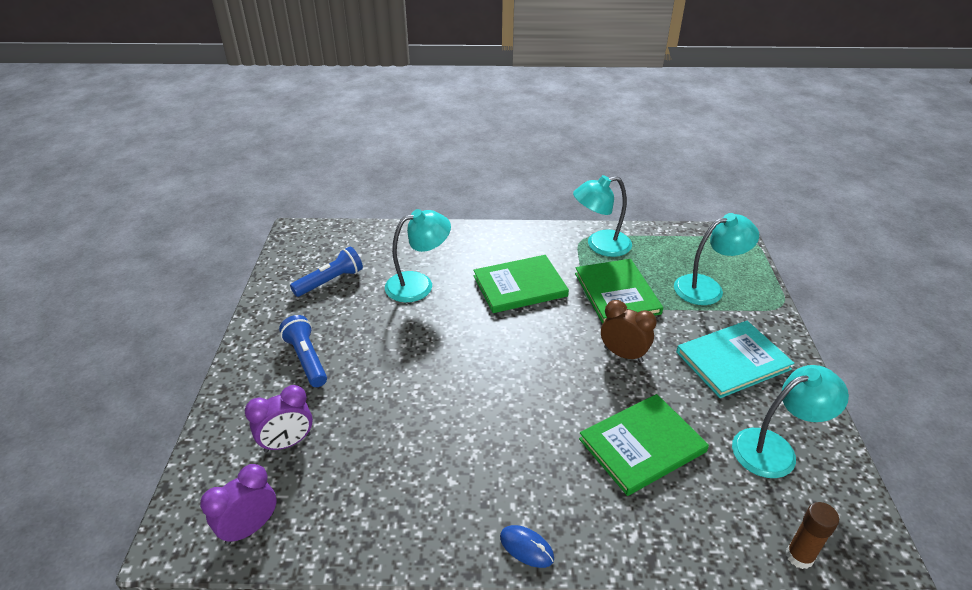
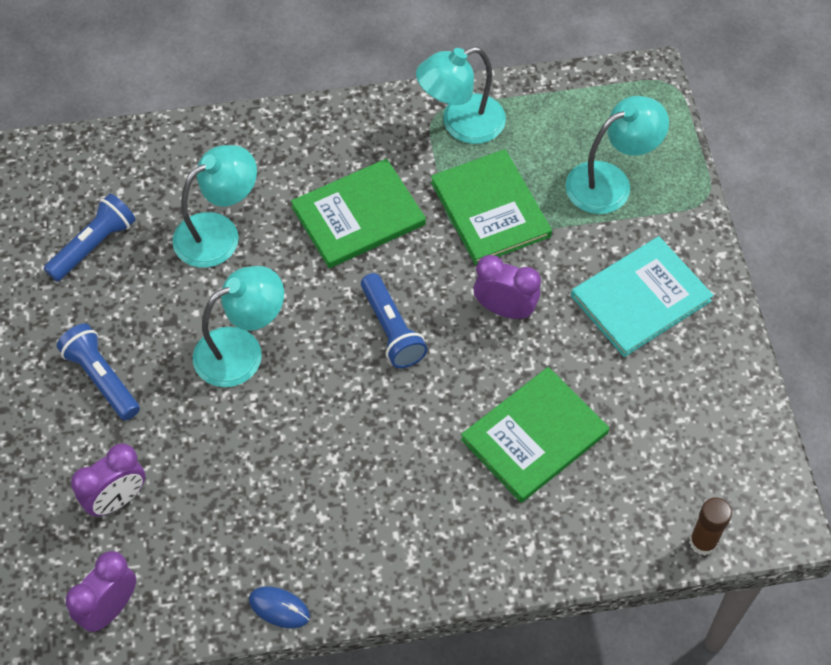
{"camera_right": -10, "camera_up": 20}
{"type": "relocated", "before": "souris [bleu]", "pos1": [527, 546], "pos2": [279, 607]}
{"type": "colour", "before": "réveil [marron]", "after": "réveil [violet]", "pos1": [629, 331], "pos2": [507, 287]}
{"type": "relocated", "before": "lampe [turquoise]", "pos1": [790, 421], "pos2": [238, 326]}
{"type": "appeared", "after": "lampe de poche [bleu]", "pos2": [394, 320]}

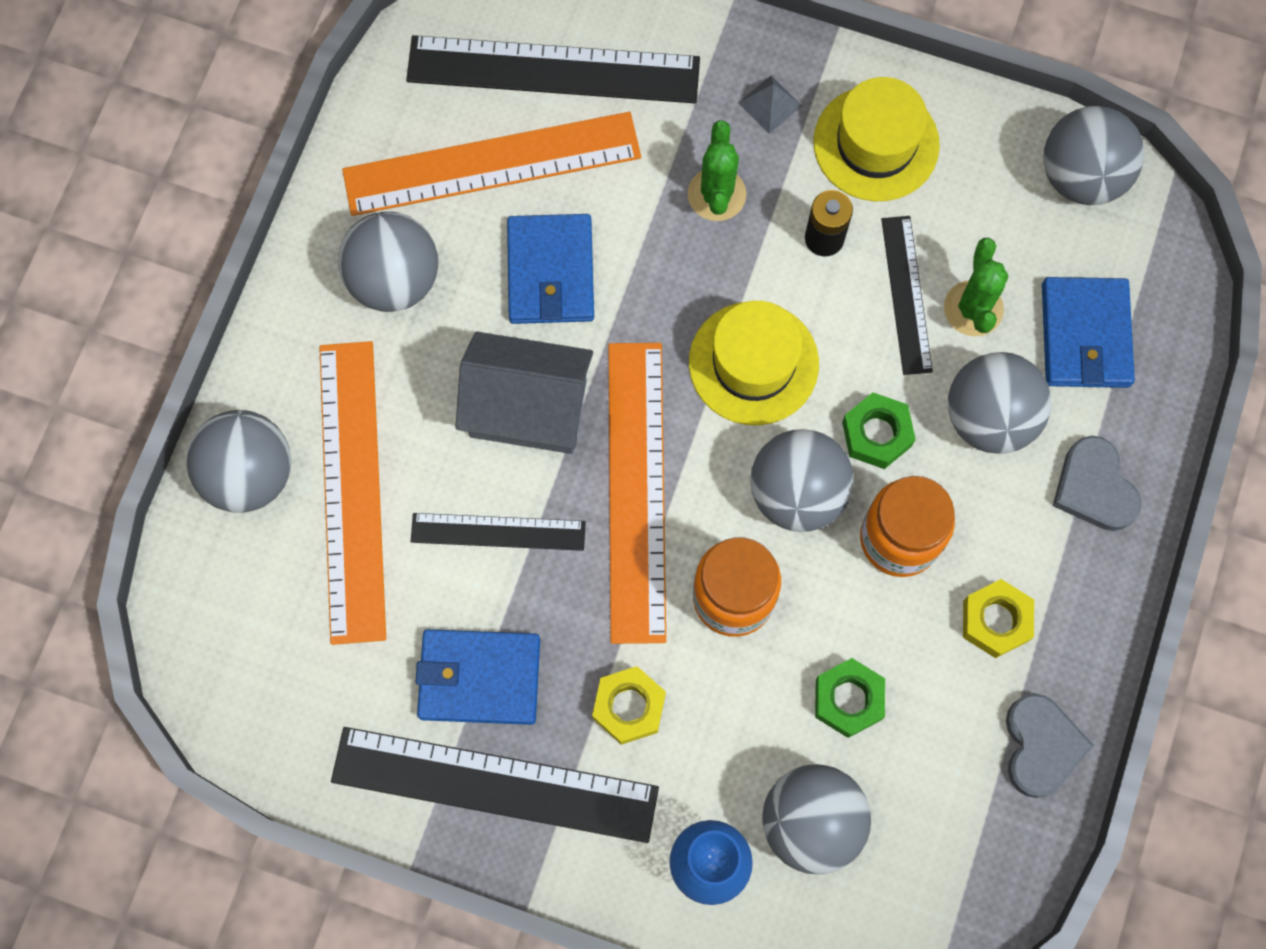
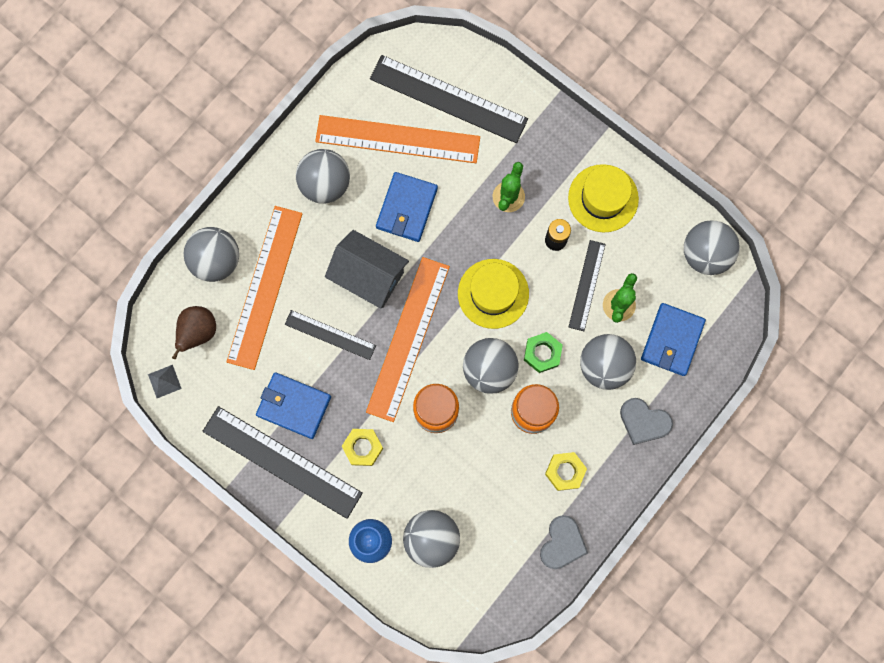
{"camera_right": 20, "camera_up": 5}
{"type": "relocated", "before": "pyramide [gris]", "pos1": [770, 105], "pos2": [165, 381]}
{"type": "missing", "before": "écrou [vert]", "pos1": [850, 698]}
{"type": "spun", "before": "cœur [gris]", "pos1": [1097, 483], "pos2": [646, 421], "turn": -60}
{"type": "appeared", "after": "poire [marron]", "pos2": [194, 332]}

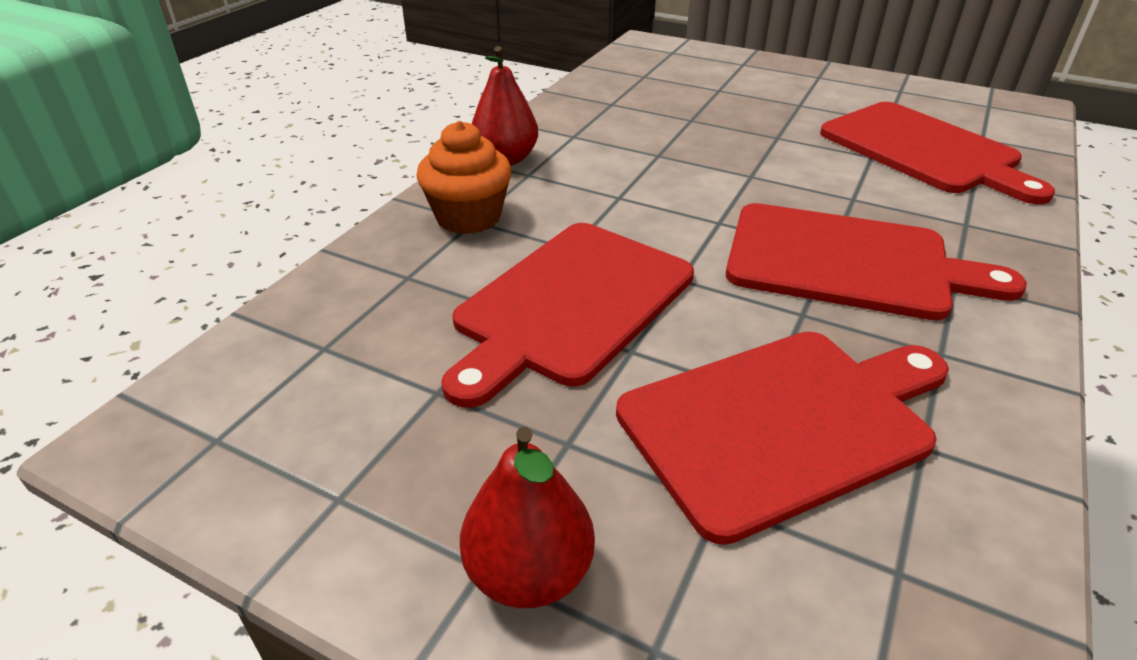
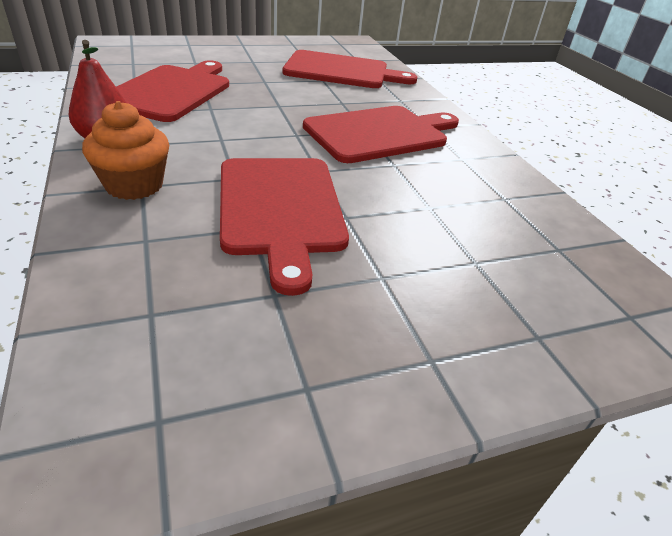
{"camera_right": -50, "camera_up": 0}
{"type": "missing", "before": "poire [rouge]", "pos1": [527, 517]}
{"type": "relocated", "before": "planche à découper [rouge]", "pos1": [782, 438], "pos2": [172, 91]}

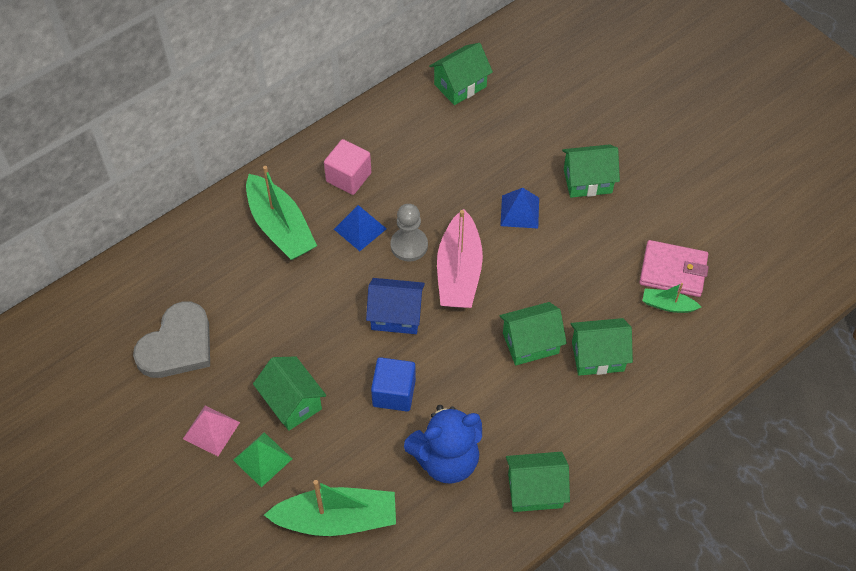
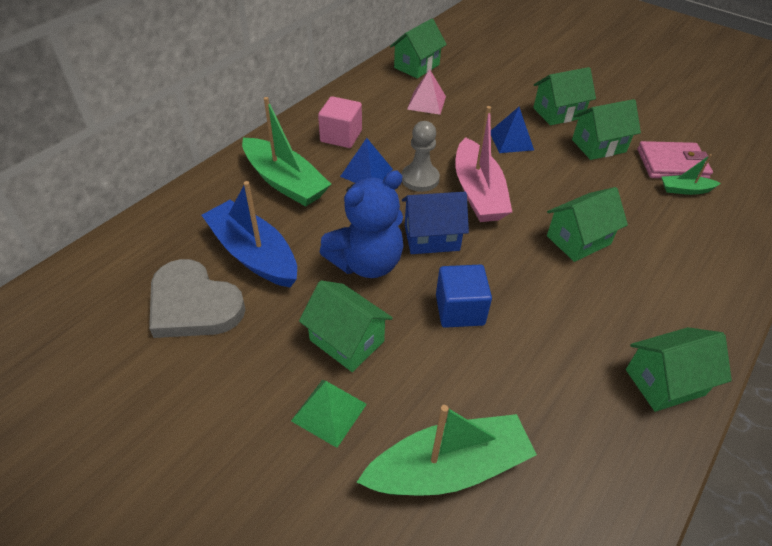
{"camera_right": -15, "camera_up": -10}
{"type": "spun", "before": "cœur [gris]", "pos1": [171, 339], "pos2": [197, 298], "turn": 105}
{"type": "relocated", "before": "pyramide [rose]", "pos1": [211, 431], "pos2": [426, 92]}
{"type": "relocated", "before": "ours en peluche [bleu]", "pos1": [443, 444], "pos2": [362, 224]}
{"type": "relocated", "before": "maison [vert]", "pos1": [602, 347], "pos2": [606, 129]}
{"type": "appeared", "after": "bateau [bleu]", "pos2": [249, 234]}

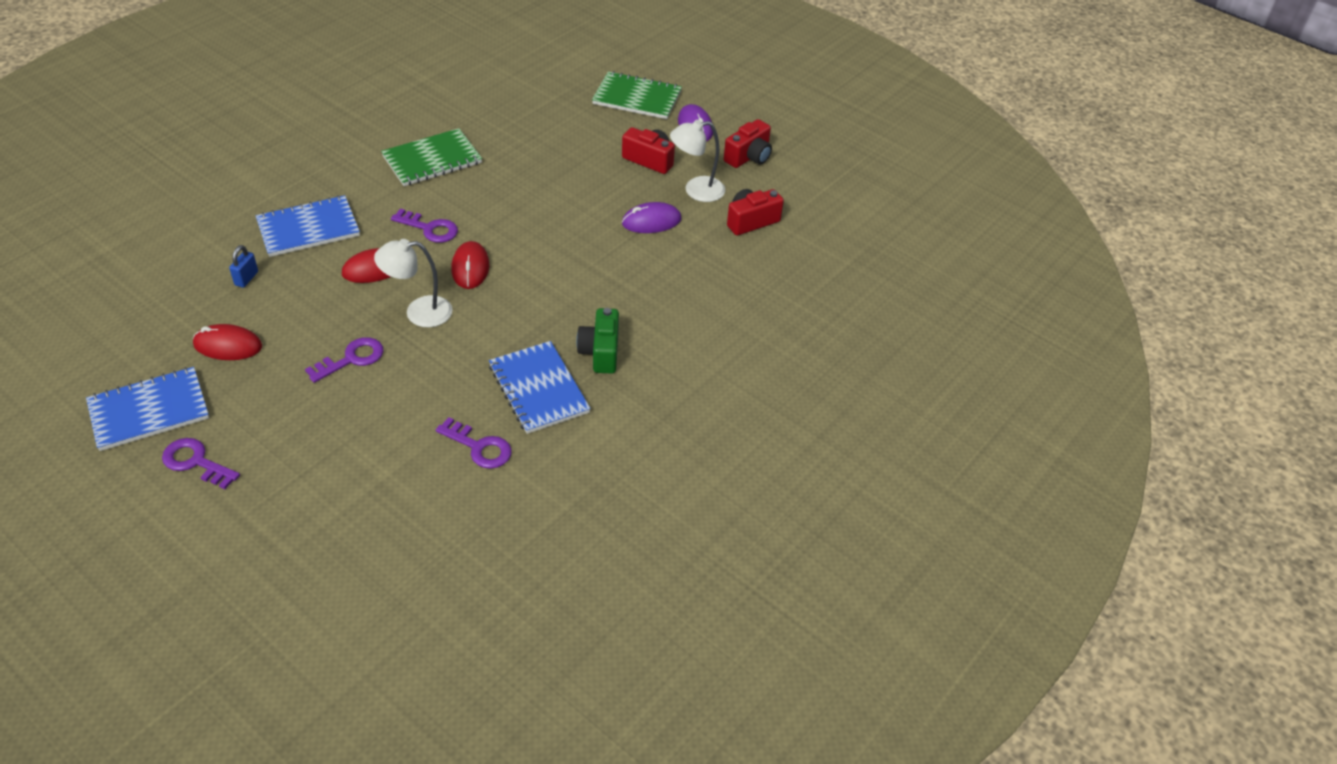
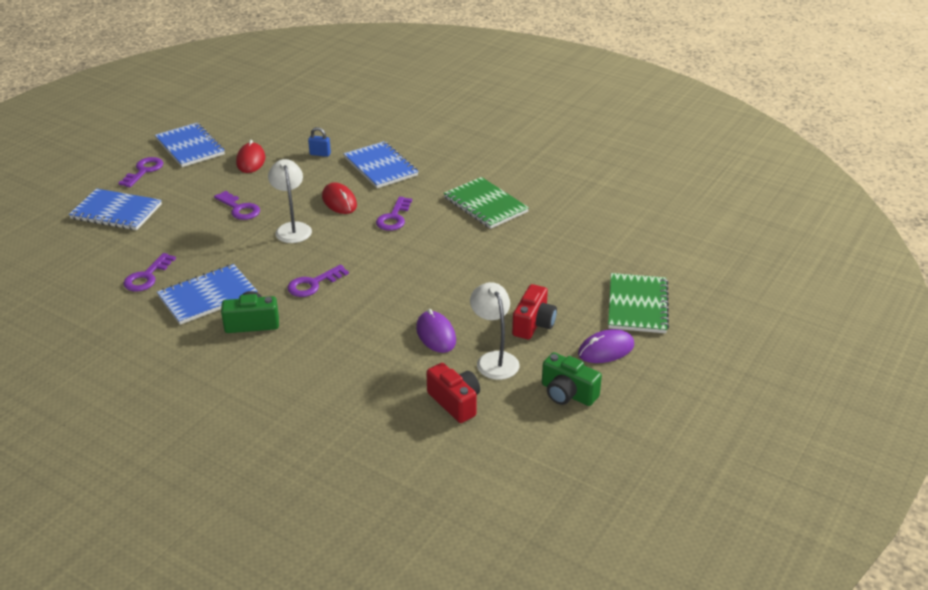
{"camera_right": 85, "camera_up": -10}
{"type": "missing", "before": "souris [rouge]", "pos1": [470, 265]}
{"type": "colour", "before": "appareil photo [rouge]", "after": "appareil photo [vert]", "pos1": [748, 143], "pos2": [572, 379]}
{"type": "appeared", "after": "carnet [bleu]", "pos2": [115, 209]}
{"type": "appeared", "after": "clé [violet]", "pos2": [318, 281]}

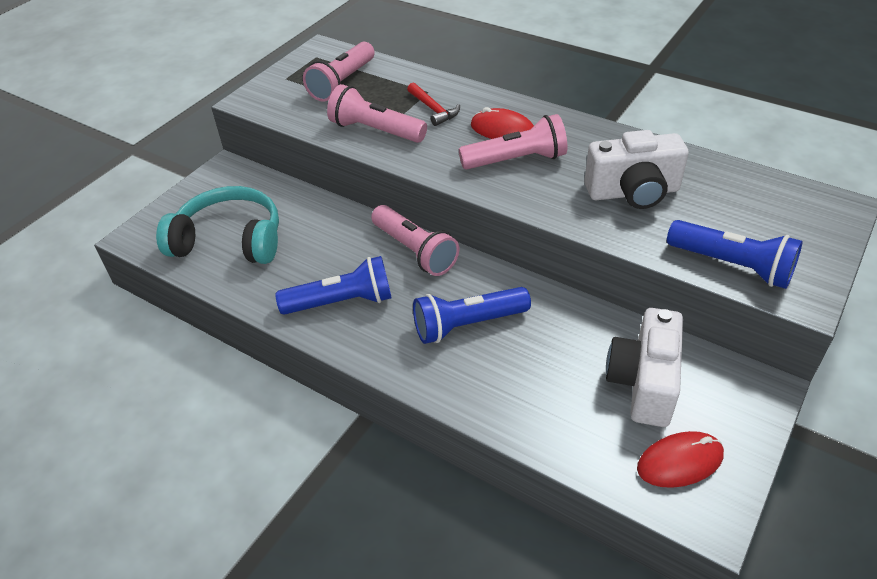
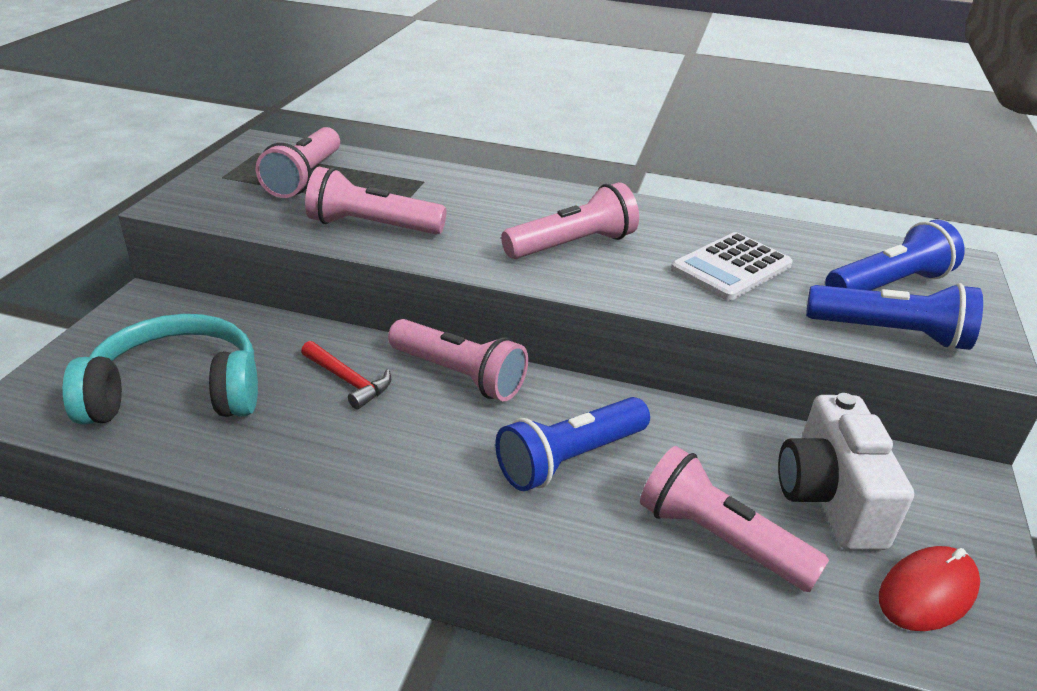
{"camera_right": -20, "camera_up": -10}
{"type": "relocated", "before": "lampe de poche [bleu]", "pos1": [333, 285], "pos2": [895, 255]}
{"type": "relocated", "before": "marteau [rouge]", "pos1": [433, 104], "pos2": [346, 375]}
{"type": "missing", "before": "souris [rouge]", "pos1": [502, 123]}
{"type": "exchanged", "before": "appareil photo [blanc]", "after": "calculatrice [blanc]", "pos1": [636, 169], "pos2": [732, 266]}
{"type": "appeared", "after": "lampe de poche [rose]", "pos2": [734, 519]}

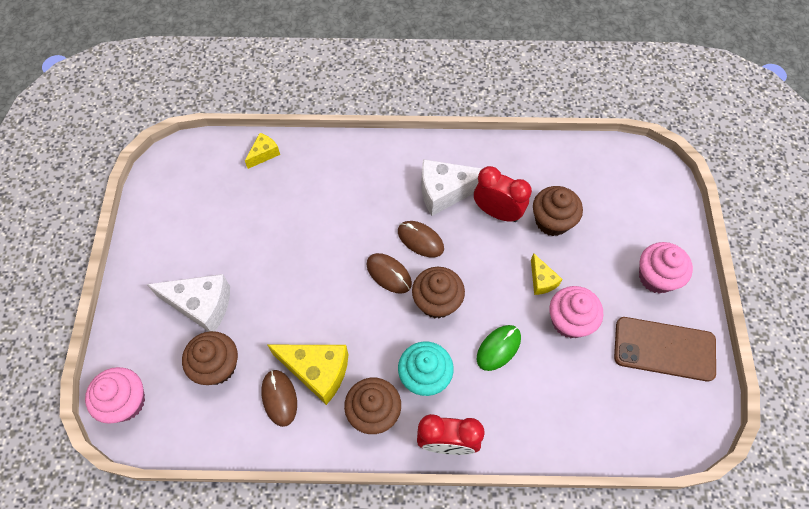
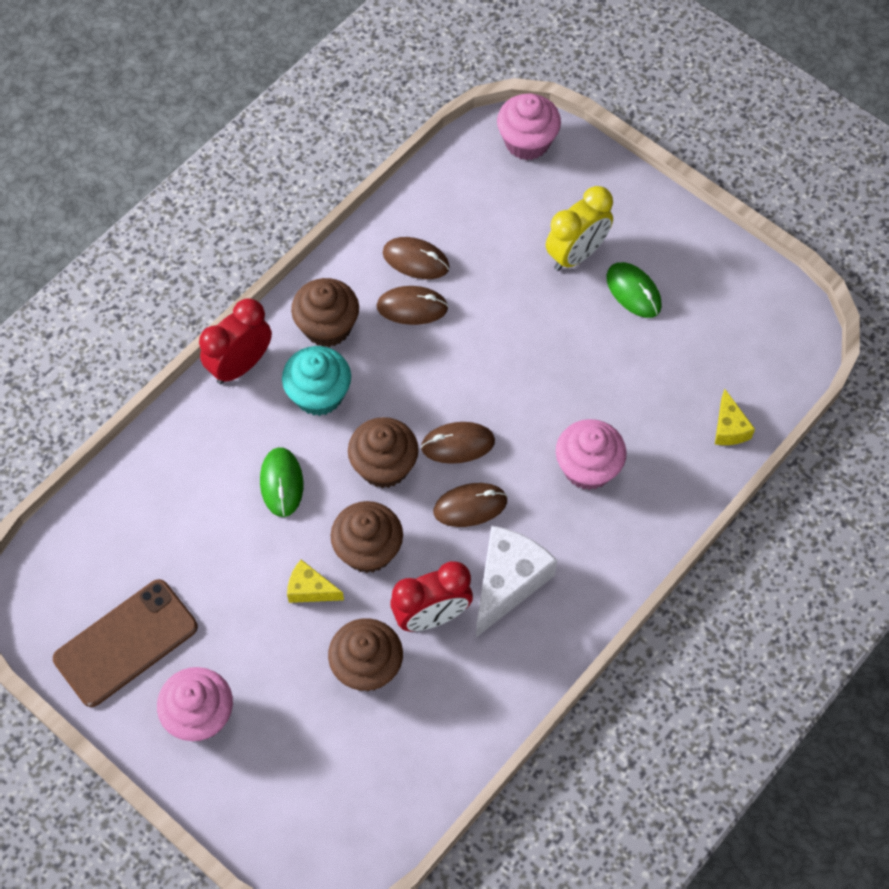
{"camera_right": 130, "camera_up": 0}
{"type": "exchanged", "before": "fromage [blanc]", "after": "réveil [jaune]", "pos1": [188, 303], "pos2": [579, 228]}
{"type": "relocated", "before": "muffin [marron]", "pos1": [210, 358], "pos2": [367, 537]}
{"type": "exchanged", "before": "fromage [jaune]", "after": "souris [marron]", "pos1": [307, 375], "pos2": [412, 305]}
{"type": "relocated", "before": "muffin [rose]", "pos1": [576, 312], "pos2": [591, 454]}
{"type": "appeared", "after": "souris [vert]", "pos2": [634, 290]}

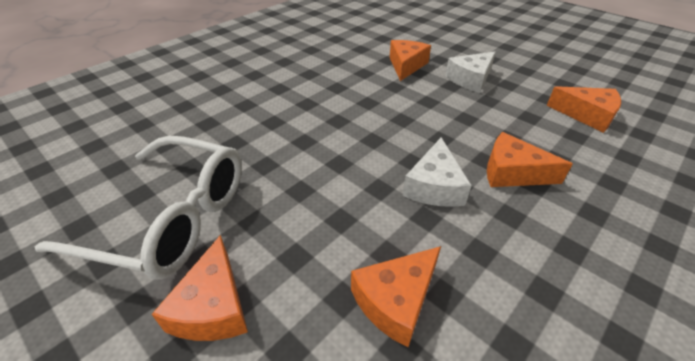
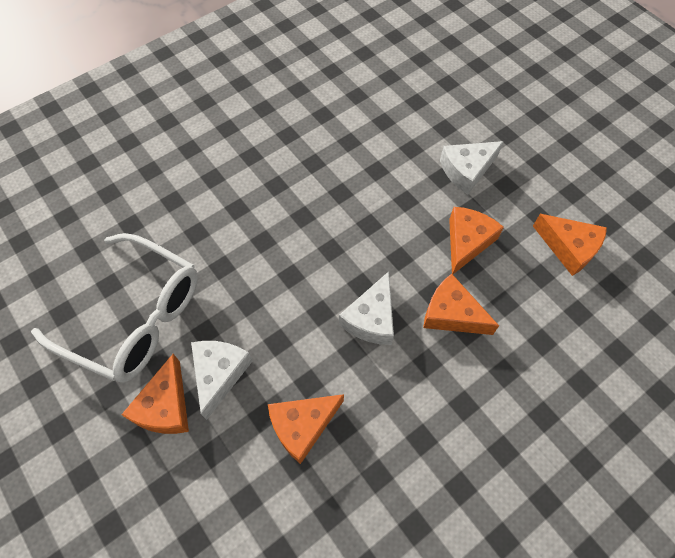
{"camera_right": 10, "camera_up": 20}
{"type": "relocated", "before": "fromage [orange]", "pos1": [410, 60], "pos2": [476, 240]}
{"type": "appeared", "after": "fromage [blanc]", "pos2": [222, 380]}

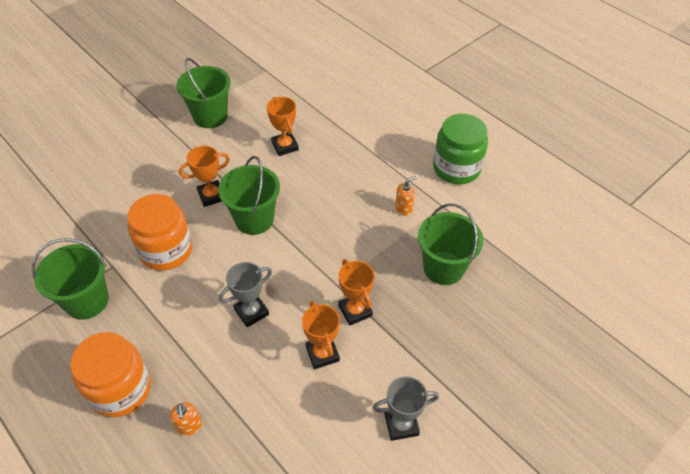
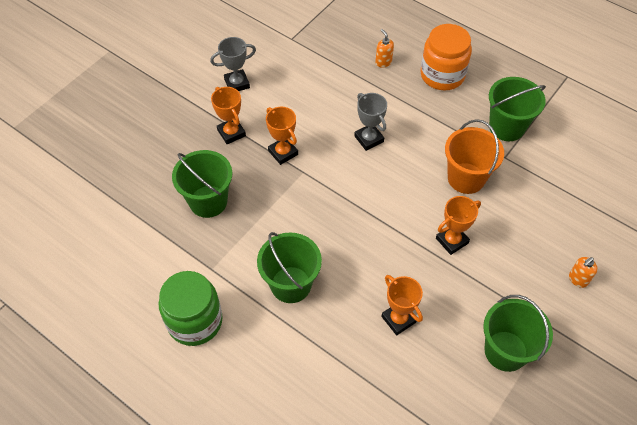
{"camera_right": 170, "camera_up": 5}
{"type": "exchanged", "before": "bocal [orange]", "after": "seau [orange]", "pos1": [159, 232], "pos2": [474, 156]}
{"type": "relocated", "before": "seau [vert]", "pos1": [249, 195], "pos2": [289, 267]}
{"type": "spun", "before": "trophée [gris]", "pos1": [245, 294], "pos2": [370, 122], "turn": -75}
{"type": "relocated", "before": "trophée [orange]", "pos1": [321, 335], "pos2": [228, 115]}
{"type": "relocated", "before": "distributeur de savon [orange]", "pos1": [406, 196], "pos2": [583, 272]}

